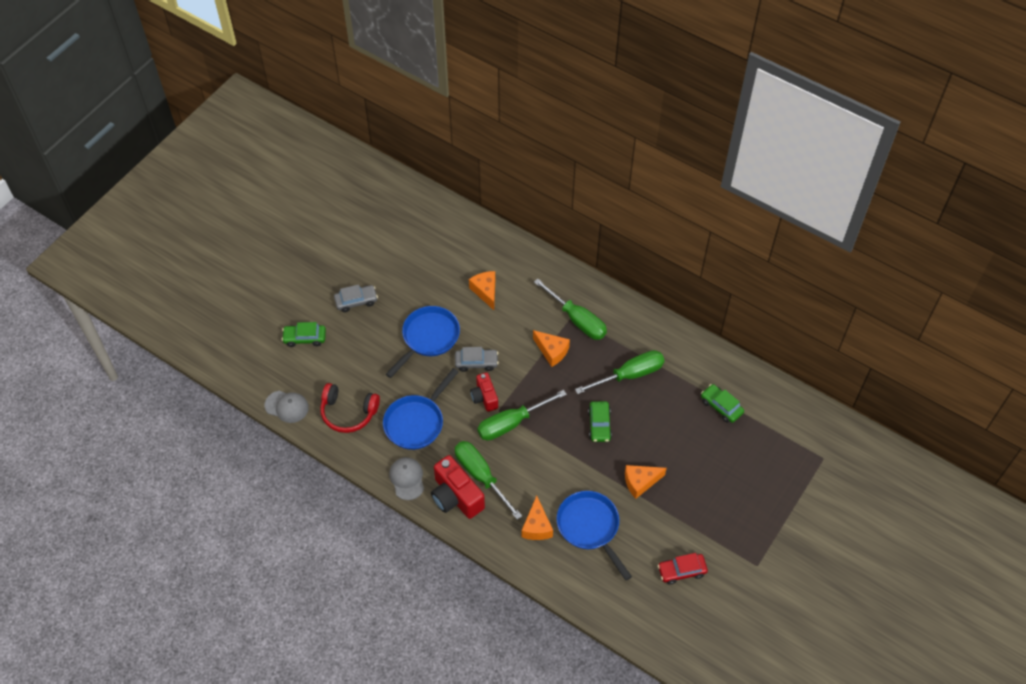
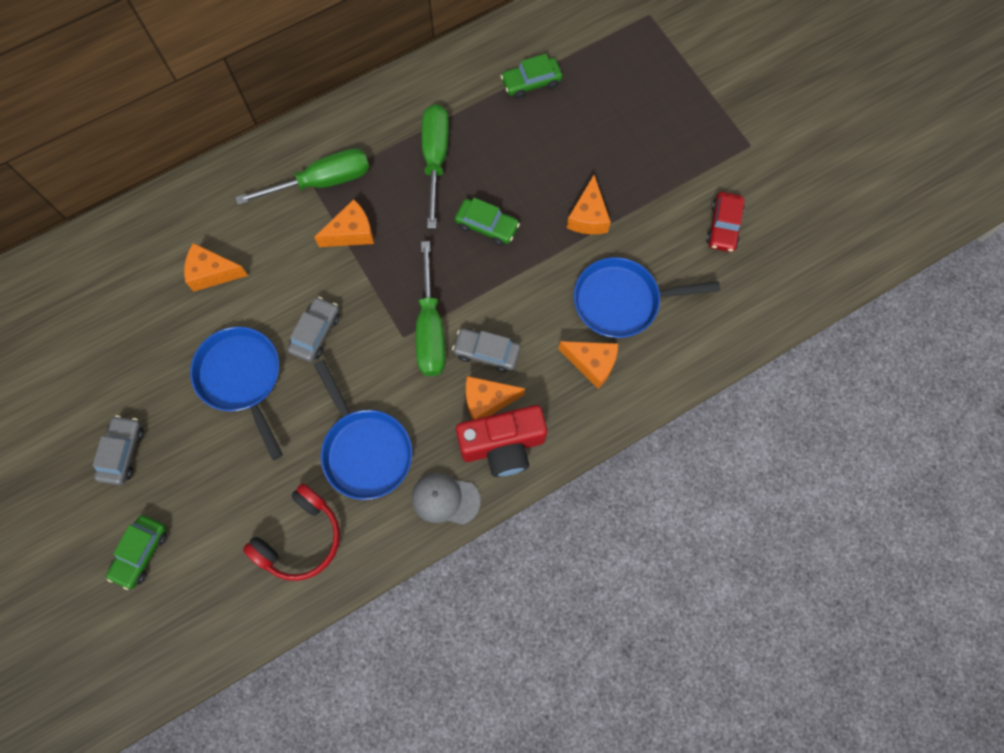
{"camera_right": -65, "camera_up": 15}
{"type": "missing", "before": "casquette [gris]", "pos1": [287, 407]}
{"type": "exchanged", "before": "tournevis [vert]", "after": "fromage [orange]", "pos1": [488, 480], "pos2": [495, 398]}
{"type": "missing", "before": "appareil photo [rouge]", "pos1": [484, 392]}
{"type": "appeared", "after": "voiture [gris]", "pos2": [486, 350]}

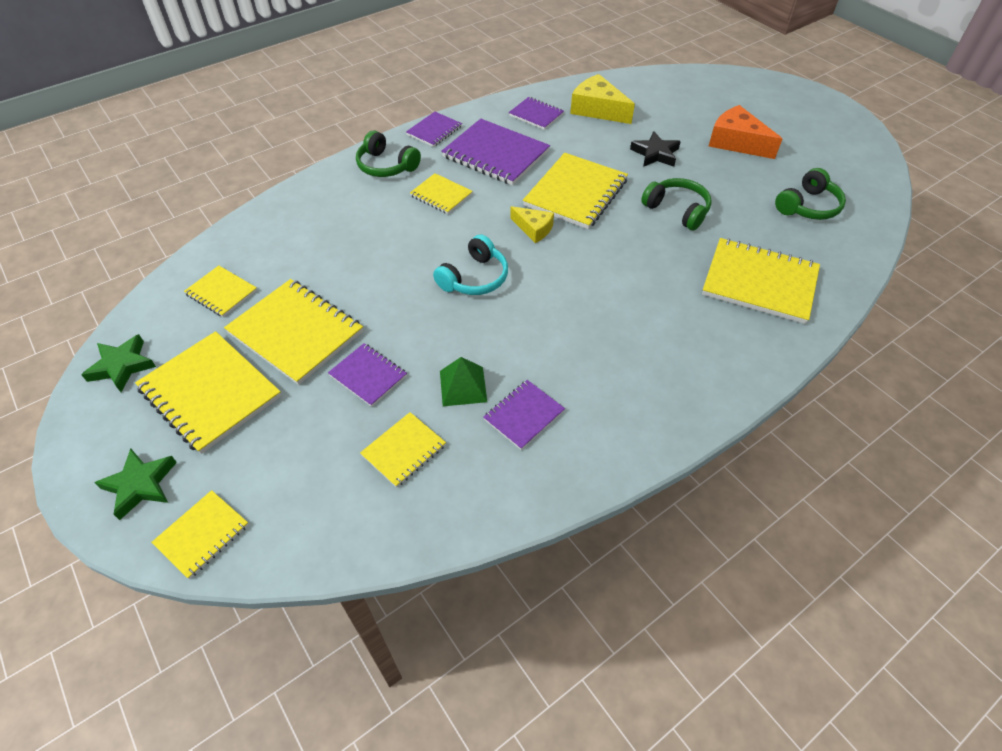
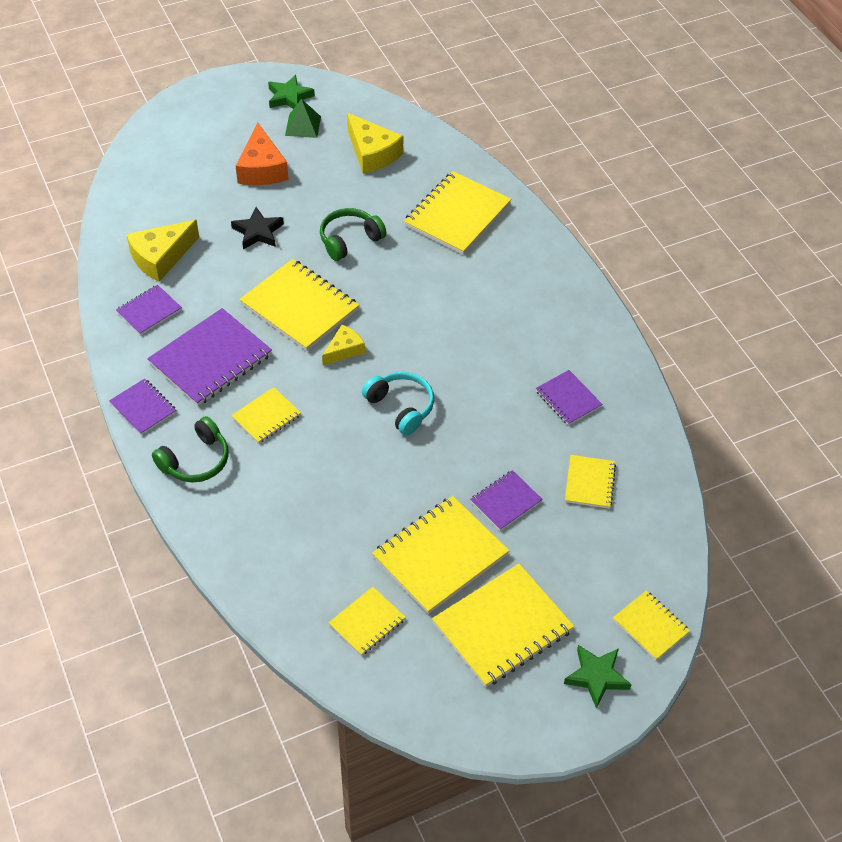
{"camera_right": -80, "camera_up": 0}
{"type": "relocated", "before": "étoile [vert]", "pos1": [118, 363], "pos2": [291, 92]}
{"type": "spun", "before": "carnet [jaune]", "pos1": [403, 450], "pos2": [590, 482], "turn": 45}
{"type": "relocated", "before": "pyramide [vert]", "pos1": [463, 381], "pos2": [303, 118]}
{"type": "spun", "before": "fromage [orange]", "pos1": [745, 132], "pos2": [262, 154], "turn": -60}
{"type": "exchanged", "before": "casque audio [vert]", "after": "fromage [jaune]", "pos1": [810, 194], "pos2": [375, 143]}

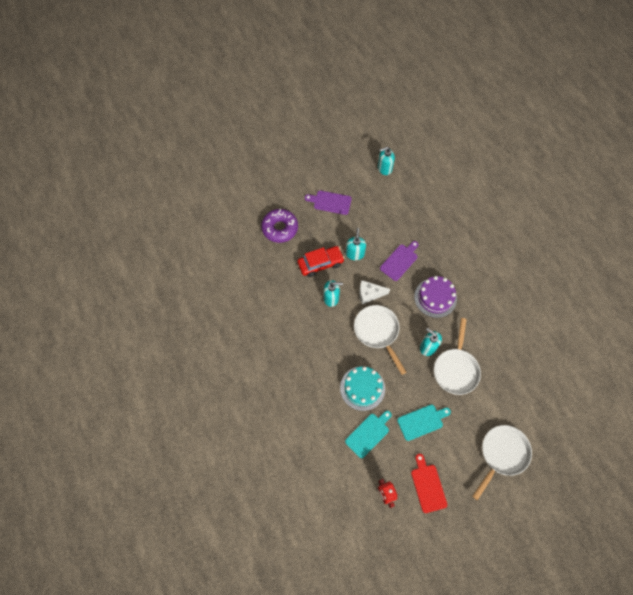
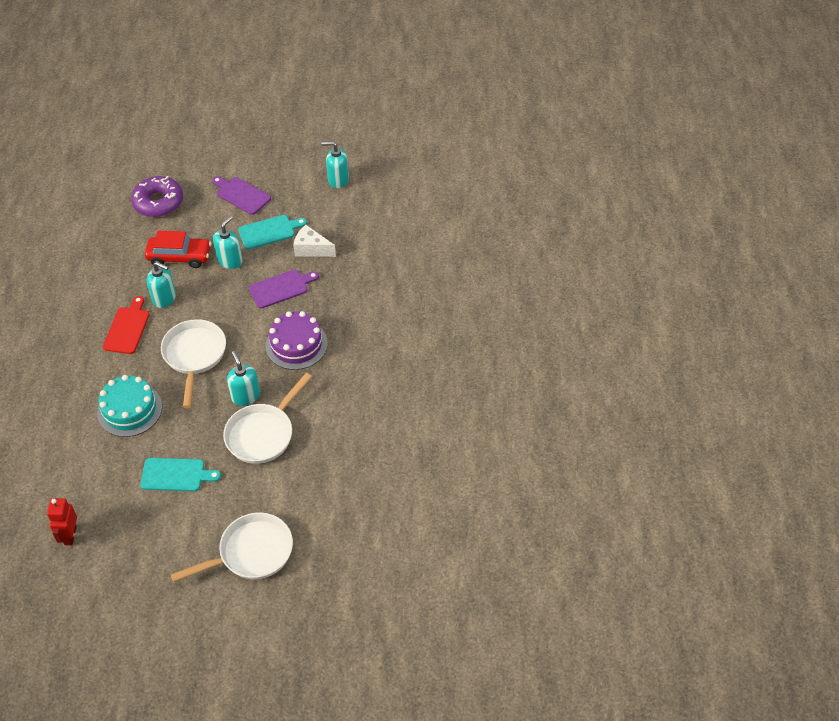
{"camera_right": 25, "camera_up": -15}
{"type": "relocated", "before": "planche à découper [turquoise]", "pos1": [368, 434], "pos2": [272, 232]}
{"type": "relocated", "before": "fromage [blanc]", "pos1": [374, 292], "pos2": [314, 241]}
{"type": "relocated", "before": "planche à découper [rouge]", "pos1": [429, 483], "pos2": [126, 325]}

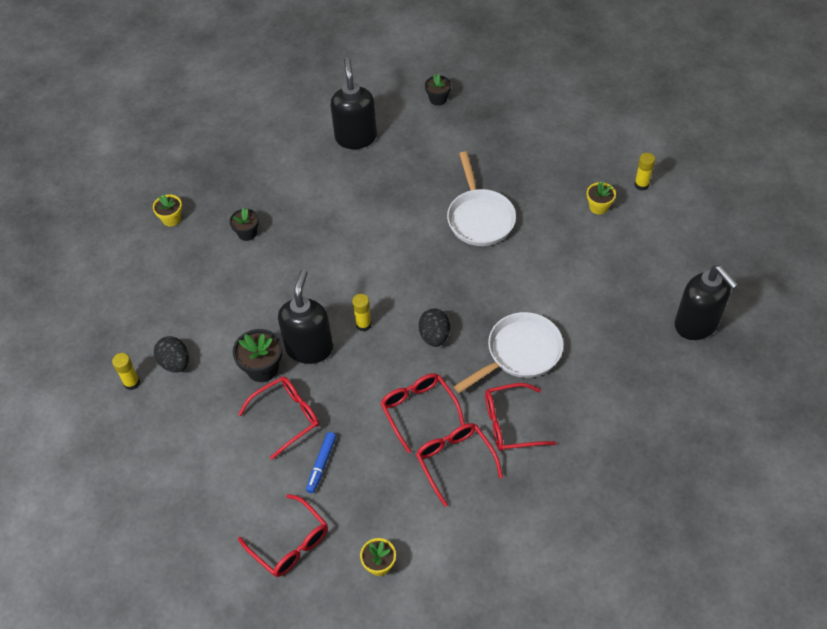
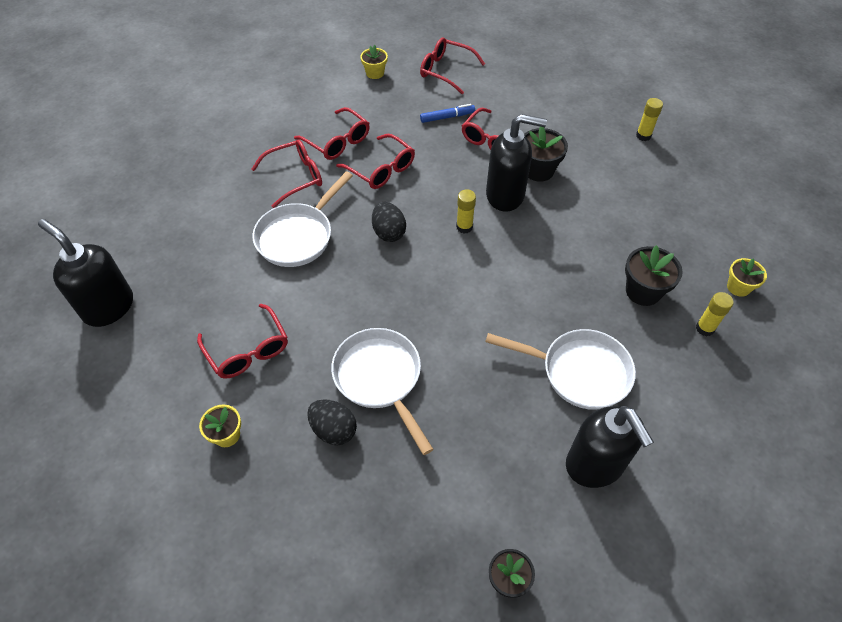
{"camera_right": 160, "camera_up": 0}
{"type": "relocated", "before": "œuf [noir]", "pos1": [171, 354], "pos2": [332, 422]}
{"type": "size", "before": "pot de fleurs [noir]", "pos1": [244, 224], "pos2": [654, 275], "scale": 1.53}
{"type": "spun", "before": "distributeur de savon [noir]", "pos1": [305, 316], "pos2": [516, 163], "turn": -75}
{"type": "spun", "before": "feutre [bleu]", "pos1": [321, 462], "pos2": [447, 113], "turn": 75}
{"type": "relocated", "before": "bâton de colle [jaune]", "pos1": [644, 172], "pos2": [715, 314]}
{"type": "appeared", "after": "lunettes [rouge]", "pos2": [242, 341]}
{"type": "appeared", "after": "poêle [blanc]", "pos2": [560, 369]}

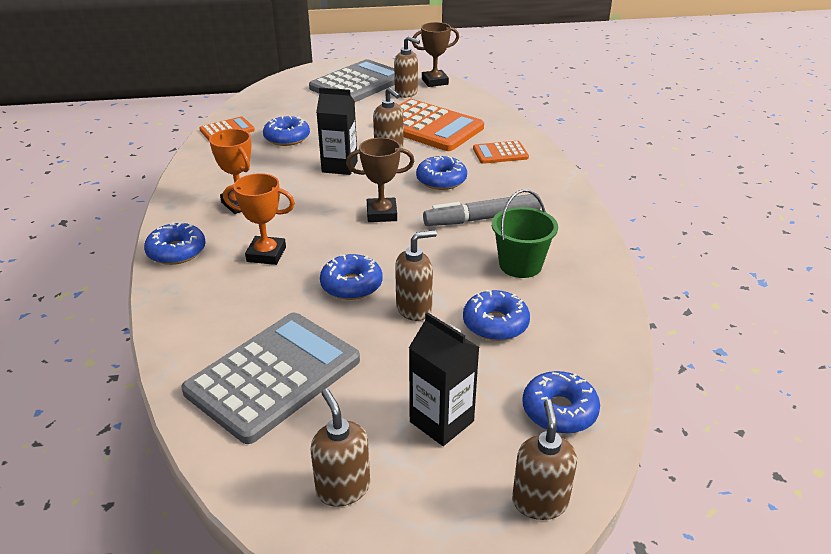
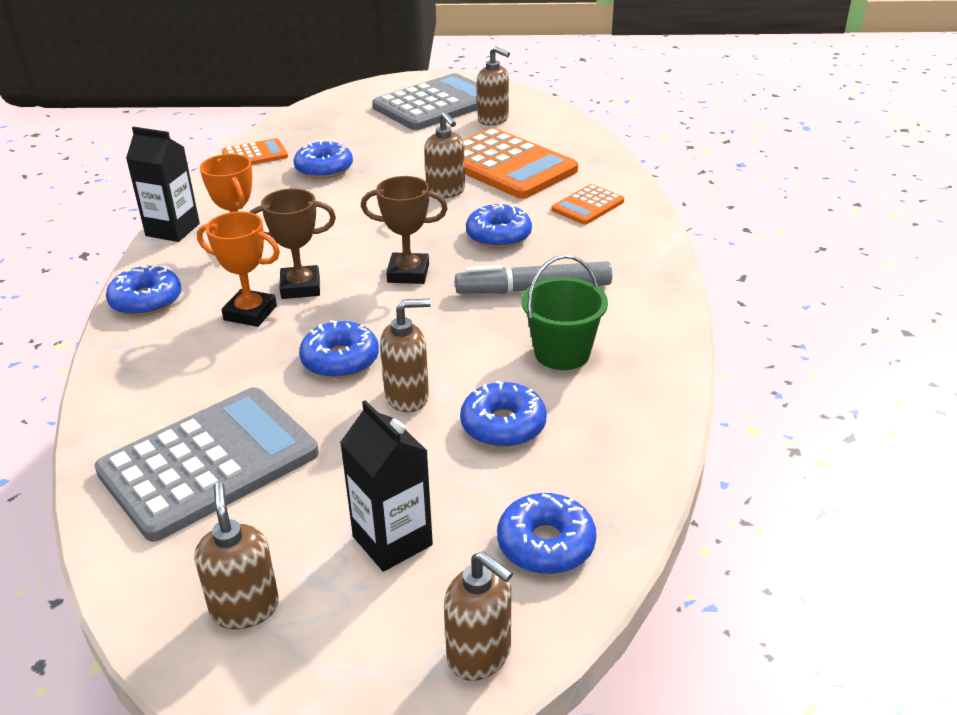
{"camera_right": 10, "camera_up": 0}
{"type": "relocated", "before": "brique de lait [noir]", "pos1": [337, 131], "pos2": [163, 184]}
{"type": "relocated", "before": "trophée [marron]", "pos1": [435, 54], "pos2": [293, 243]}
{"type": "spun", "before": "calculatrice [orange]", "pos1": [501, 152], "pos2": [587, 204], "turn": -45}
{"type": "spun", "before": "distributeur de savon [marron]", "pos1": [544, 459], "pos2": [478, 616], "turn": 120}

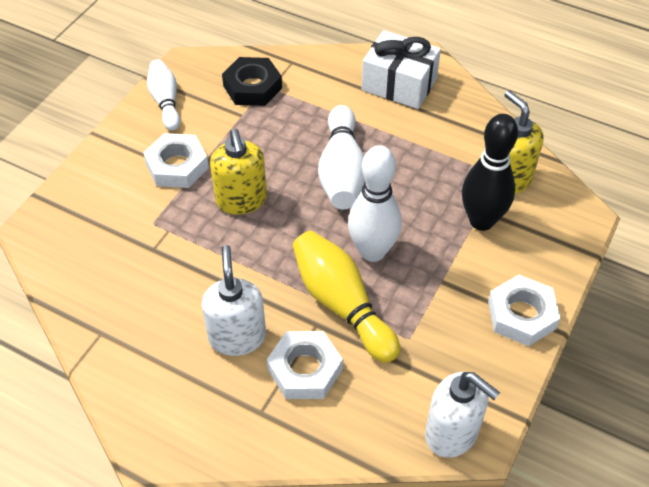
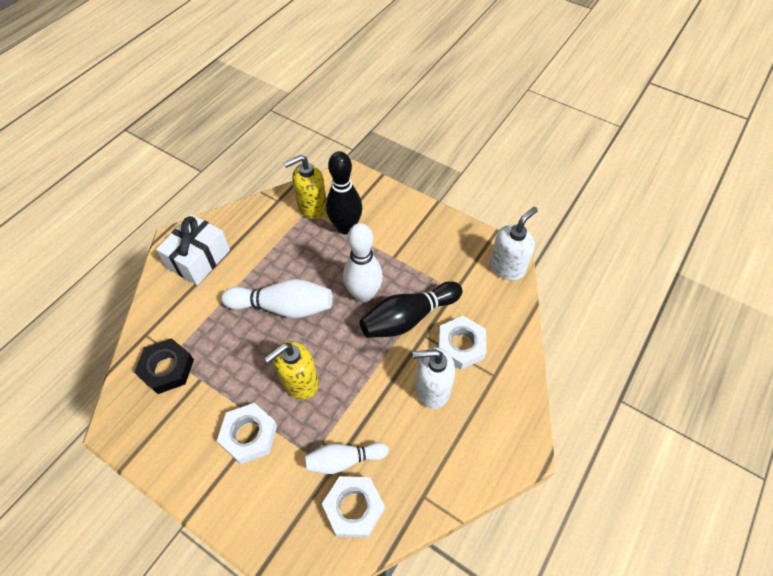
{"camera_right": -85, "camera_up": 5}
{"type": "relocated", "before": "quille [blanc]", "pos1": [163, 95], "pos2": [346, 458]}
{"type": "spun", "before": "distributeur de savon [jaune]", "pos1": [238, 172], "pos2": [291, 370], "turn": 150}
{"type": "colour", "before": "quille [jaune]", "after": "quille [noir]", "pos1": [346, 297], "pos2": [411, 309]}
{"type": "relocated", "before": "écrou [blanc]", "pos1": [524, 310], "pos2": [353, 507]}

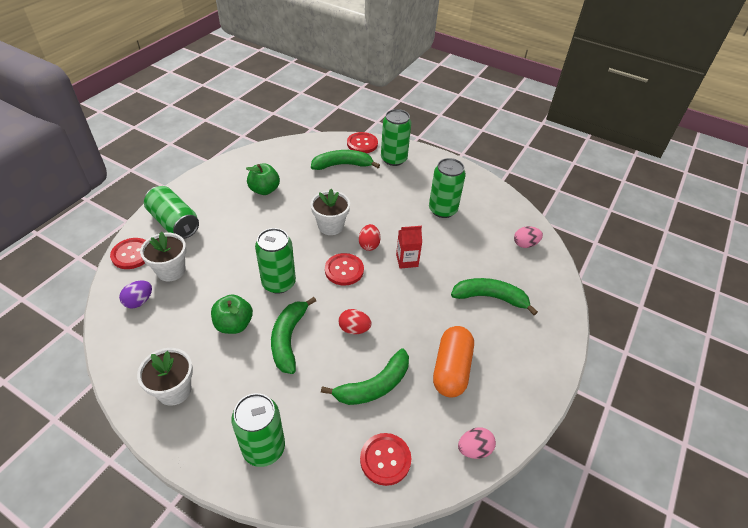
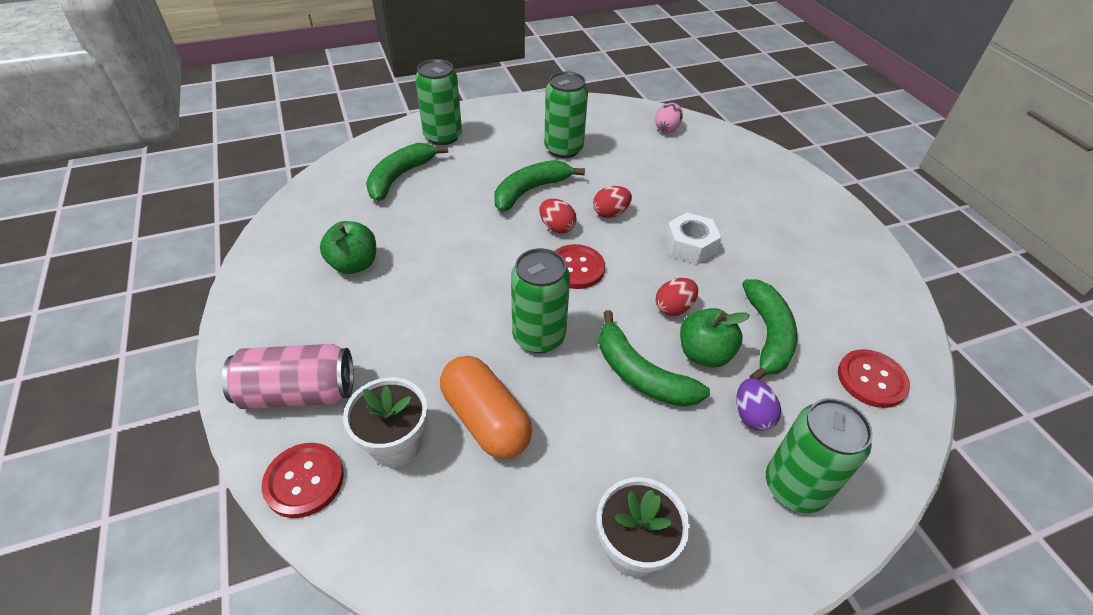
{"camera_right": -50, "camera_up": 0}
{"type": "relocated", "before": "œuf [violet]", "pos1": [135, 295], "pos2": [758, 404]}
{"type": "colour", "before": "canette [vert]", "after": "canette [rose]", "pos1": [171, 212], "pos2": [288, 376]}
{"type": "relocated", "before": "pomme [vert]", "pos1": [232, 314], "pos2": [715, 338]}
{"type": "missing", "before": "pot de fleurs [blanc]", "pos1": [330, 212]}
{"type": "missing", "before": "bouton [rouge]", "pos1": [362, 142]}
{"type": "exchanged", "before": "brique de lait [rouge]", "after": "œuf [rouge]", "pos1": [409, 247], "pos2": [612, 202]}
{"type": "relocated", "before": "gélule [orange]", "pos1": [453, 361], "pos2": [486, 407]}
{"type": "relocated", "before": "banane [vert]", "pos1": [494, 296], "pos2": [539, 186]}
{"type": "missing", "before": "œuf [rose]", "pos1": [477, 443]}
{"type": "appeared", "after": "écrou [blanc]", "pos2": [693, 238]}

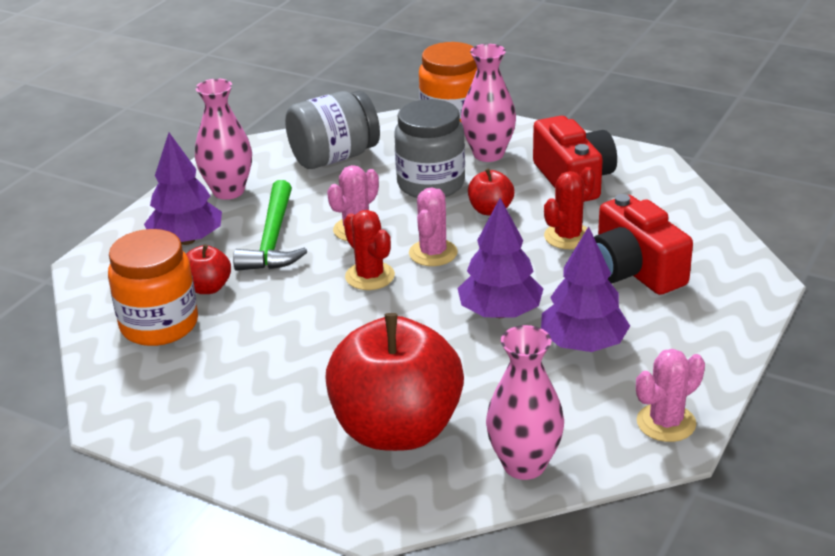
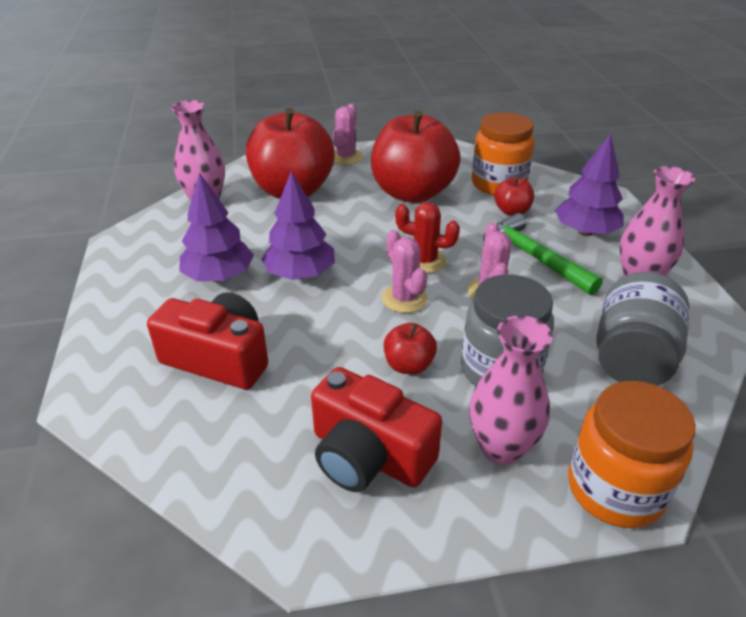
{"camera_right": 140, "camera_up": 5}
{"type": "missing", "before": "cactus [rouge]", "pos1": [569, 208]}
{"type": "relocated", "before": "cactus [rose]", "pos1": [670, 395], "pos2": [348, 134]}
{"type": "appeared", "after": "pomme [rouge]", "pos2": [416, 156]}

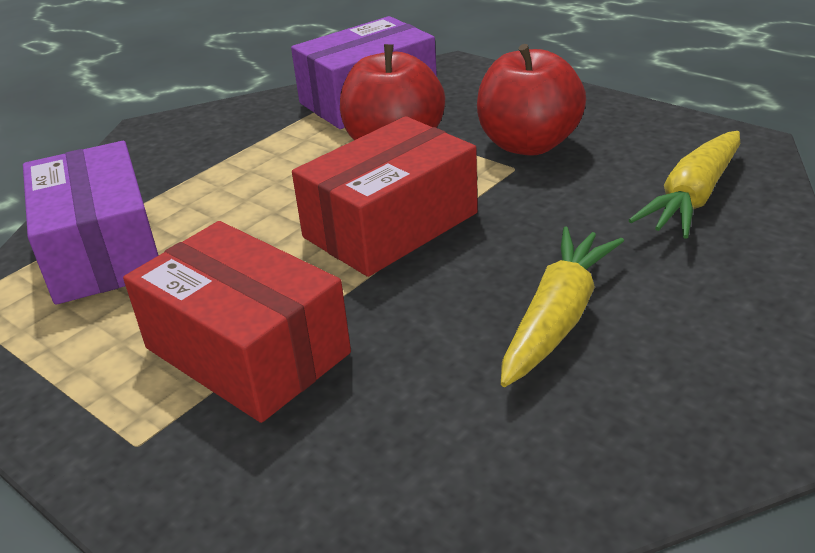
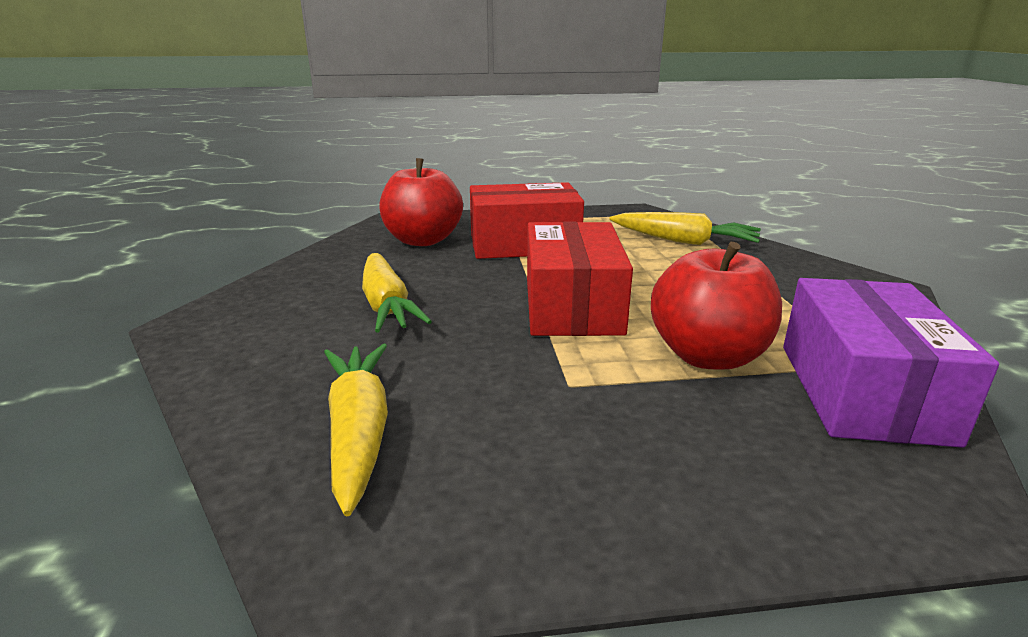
{"camera_right": 130, "camera_up": -10}
{"type": "exchanged", "before": "boîte [violet]", "after": "carotte [jaune]", "pos1": [91, 223], "pos2": [685, 228]}
{"type": "relocated", "before": "pomme [rouge]", "pos1": [531, 100], "pos2": [421, 202]}

